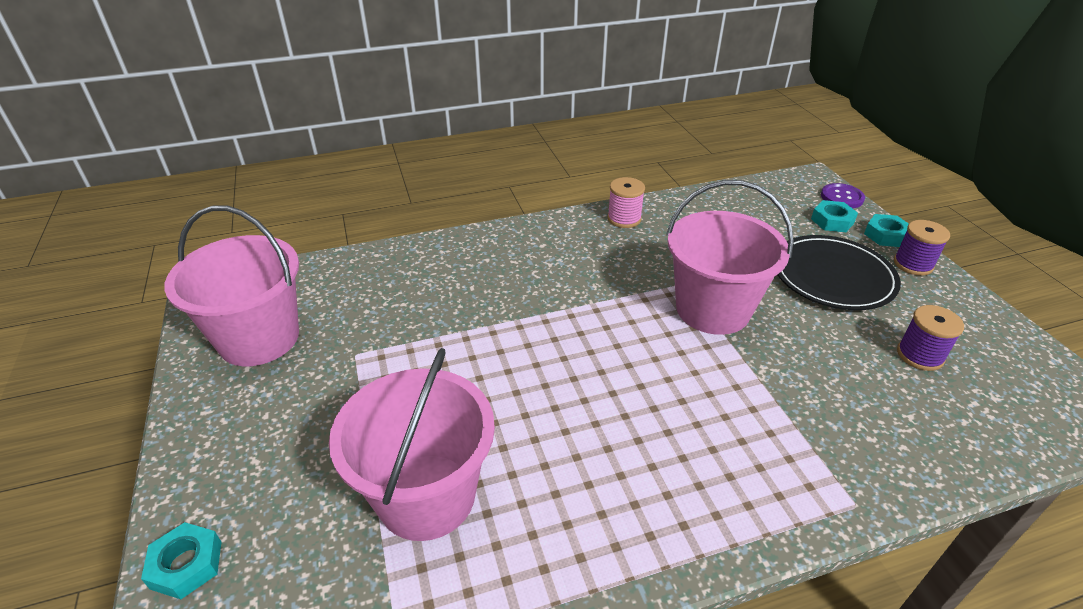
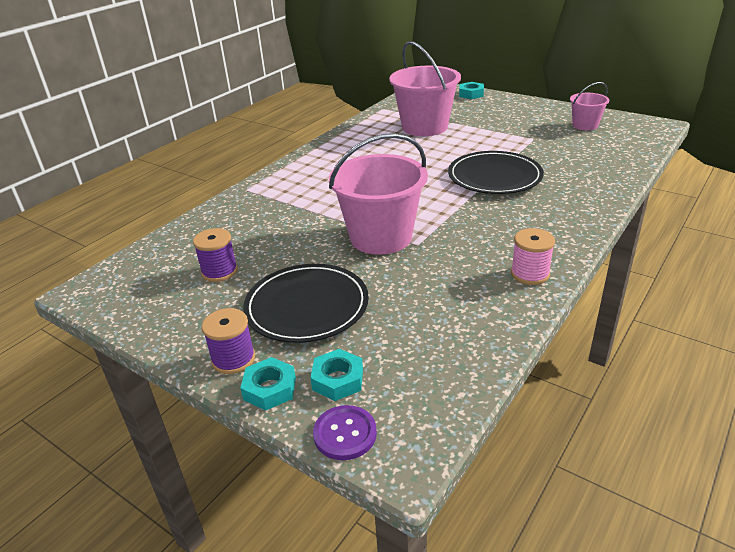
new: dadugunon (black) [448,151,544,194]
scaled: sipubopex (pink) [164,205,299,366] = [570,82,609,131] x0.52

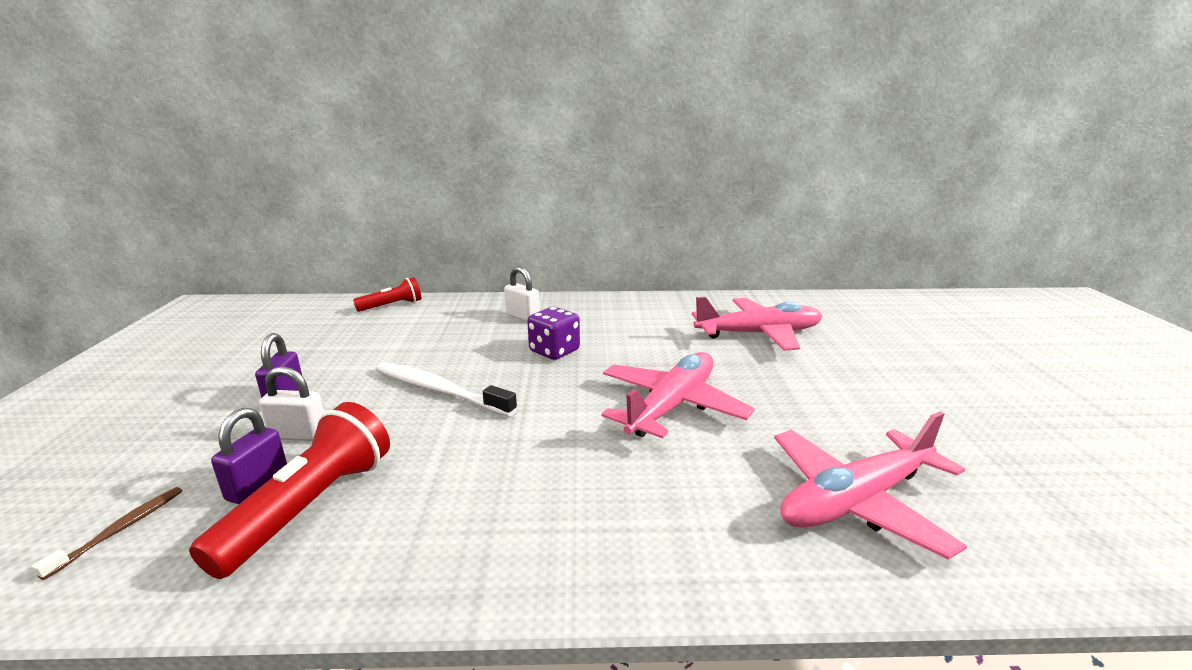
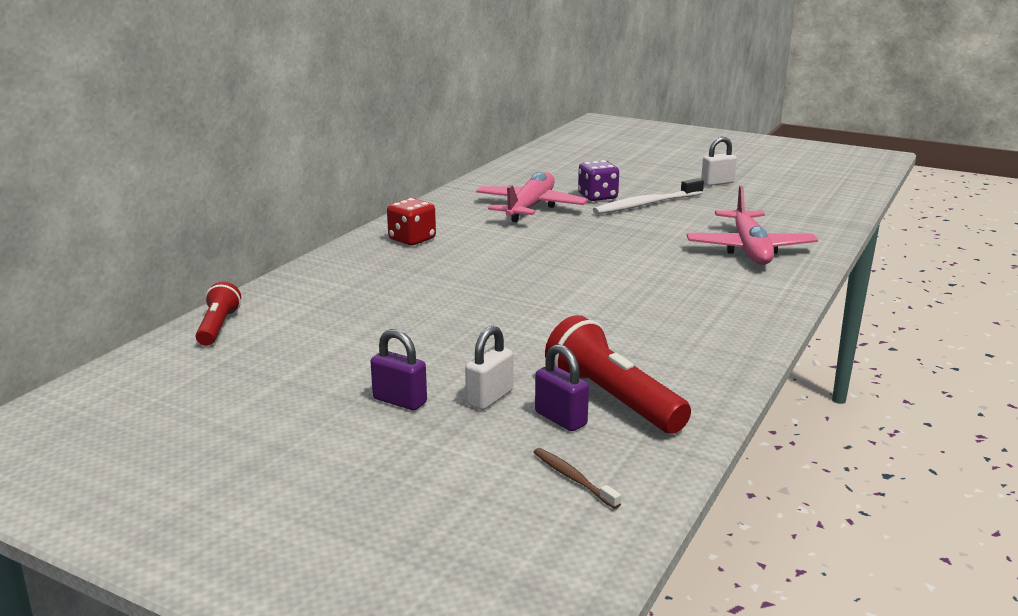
gone: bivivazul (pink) [602,352,755,439]
new: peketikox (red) [387,198,436,245]
shifted: peketikox (purple) [527,307,580,360] to [578,160,619,201]; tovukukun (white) [376,362,517,417] to [593,178,704,214]; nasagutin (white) [504,267,540,322] to [701,137,737,186]

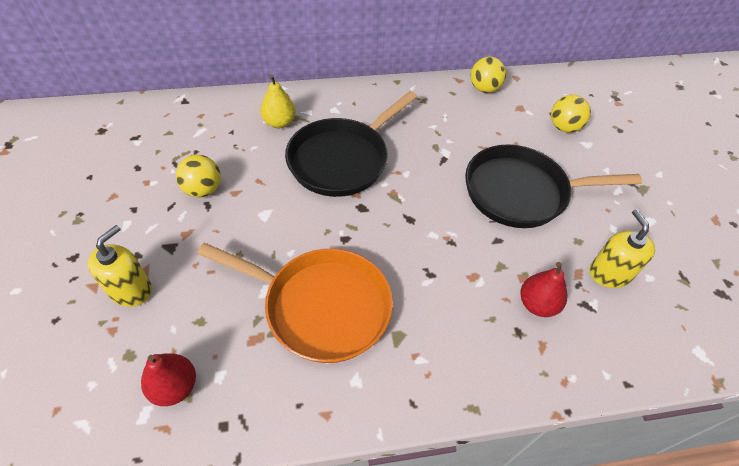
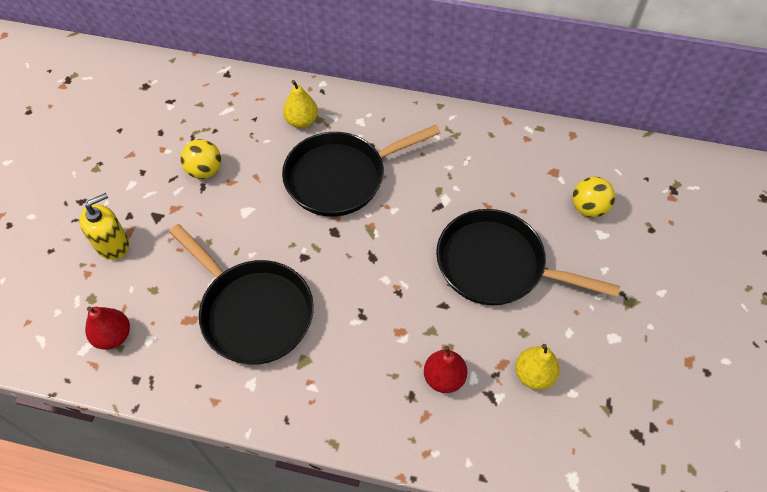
gone: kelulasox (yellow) [471,57,506,93]
swapped: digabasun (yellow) [590,209,655,288] to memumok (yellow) [515,344,560,390]
repainted: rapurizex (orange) [197,243,393,363] to rapurizex (black) [169,224,314,365]

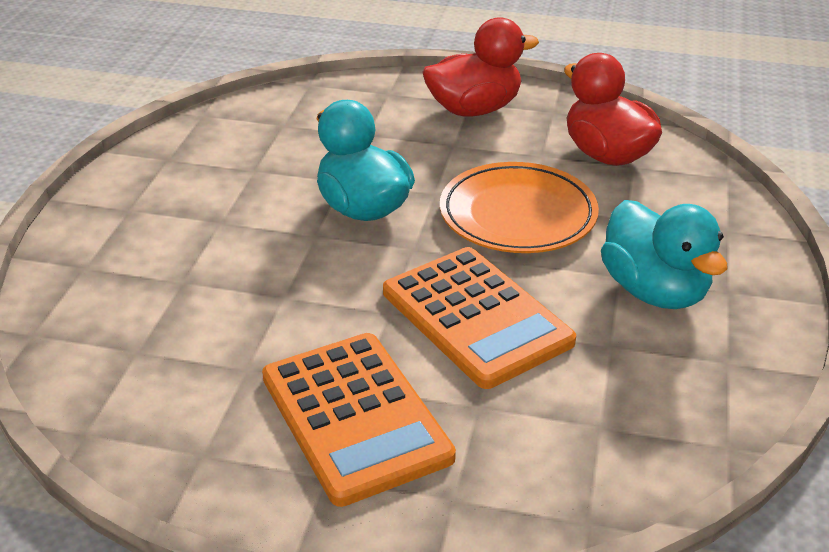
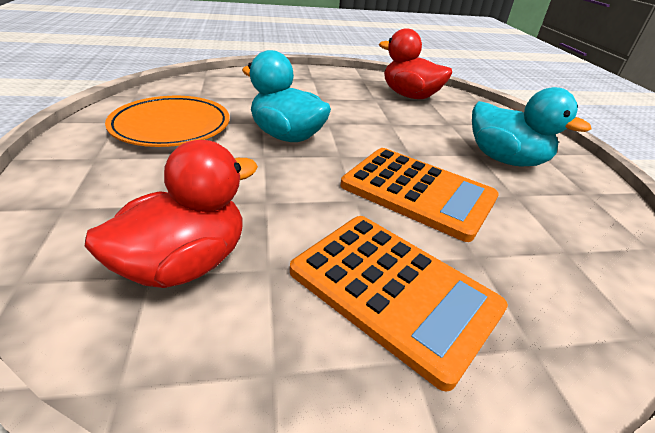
shifted: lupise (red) [422,17,539,117] to [85,140,258,288]; dadugunon (orange) [440,162,599,253] to [105,96,230,147]

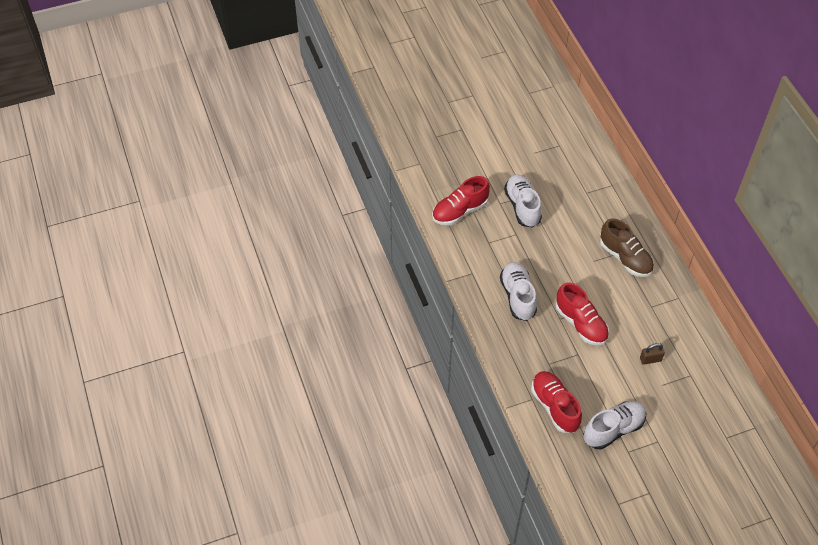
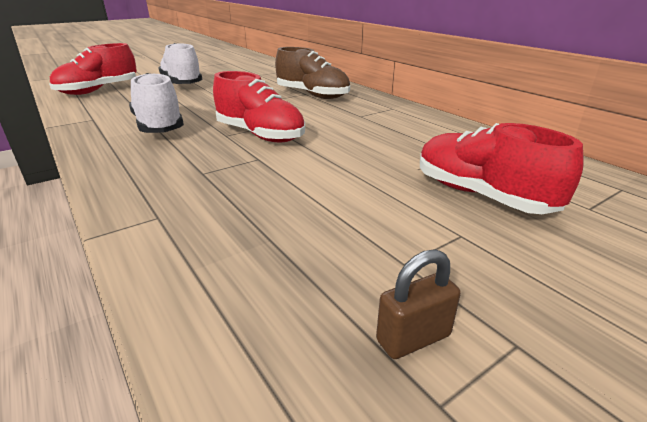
gone: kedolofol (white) [584,401,647,450]
shifted: nasagutin (brown) [640,343,665,365] to [376,249,461,359]; kedolofol (red) [531,371,582,433] to [420,123,584,214]

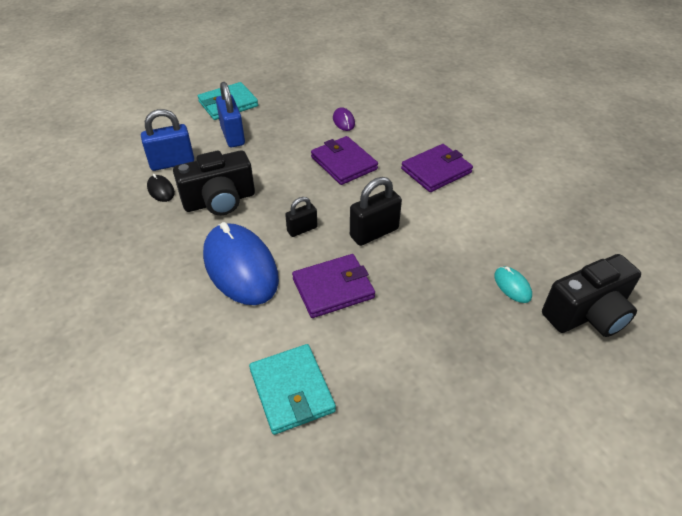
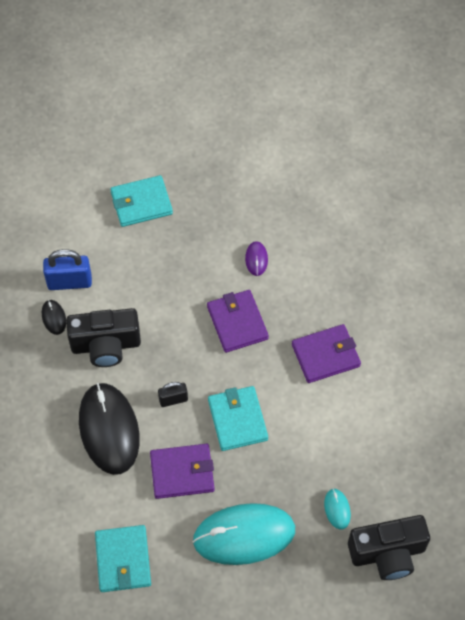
gone: nasagutin (blue) [216,82,245,147]
new: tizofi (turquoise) [193,503,295,565]
swapped: nasagutin (black) [350,177,402,246] to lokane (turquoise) [208,386,268,451]
repainted: tizofi (blue) [203,222,279,305] to tizofi (black) [79,383,140,475]

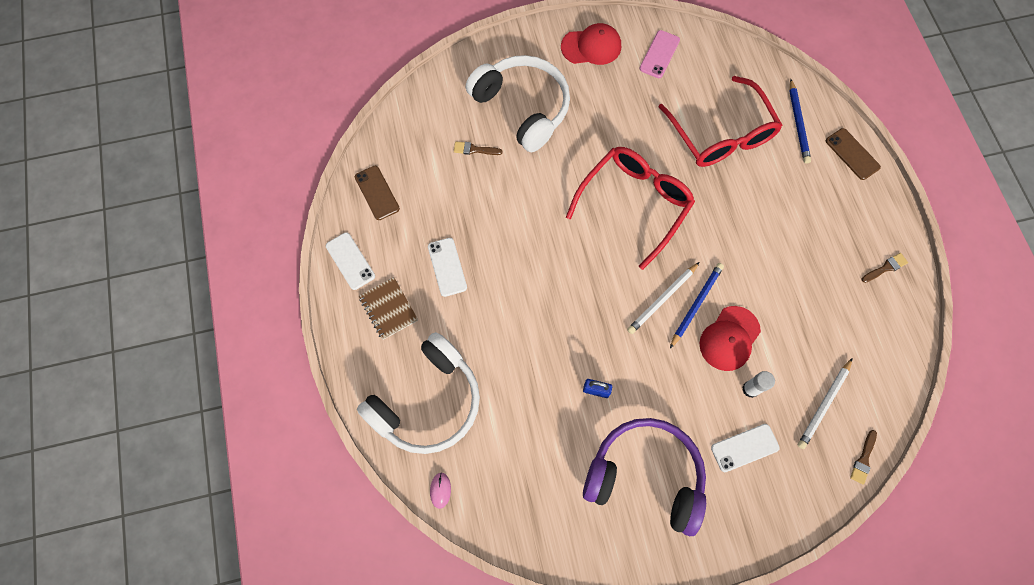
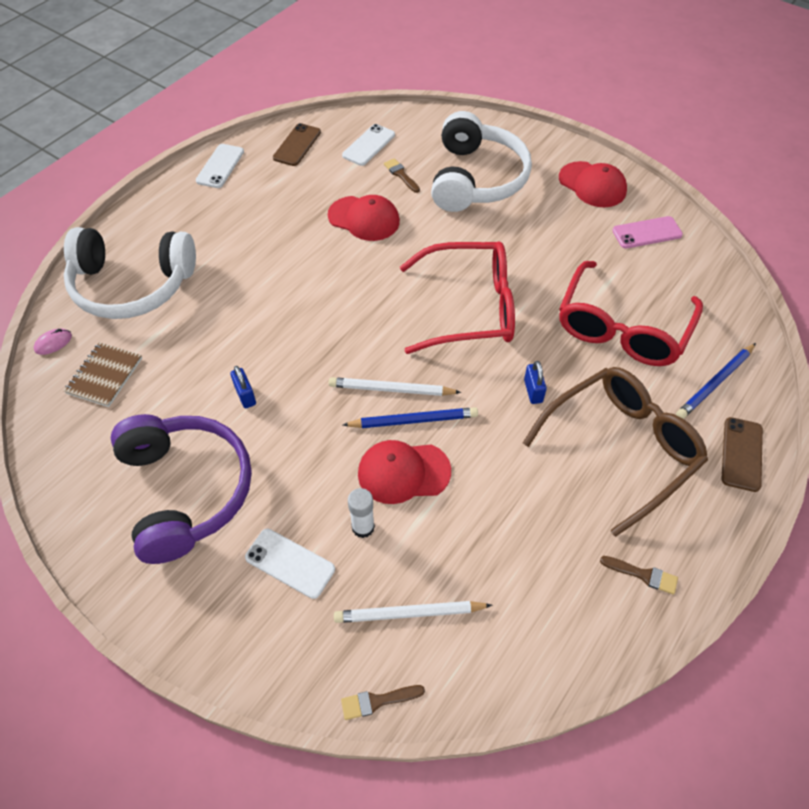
new: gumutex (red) [328,195,400,241]; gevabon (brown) [523,367,708,537]; nasagutin (blue) [524,361,547,404]
shifted: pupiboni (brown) [359,277,418,340] to [64,342,142,407]; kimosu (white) [428,238,467,297] to [342,124,395,166]

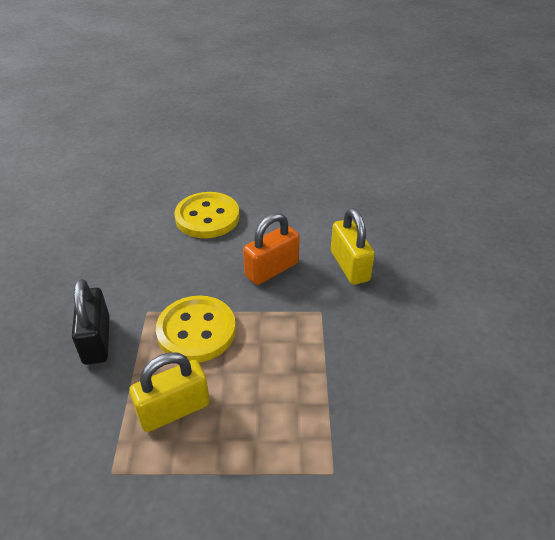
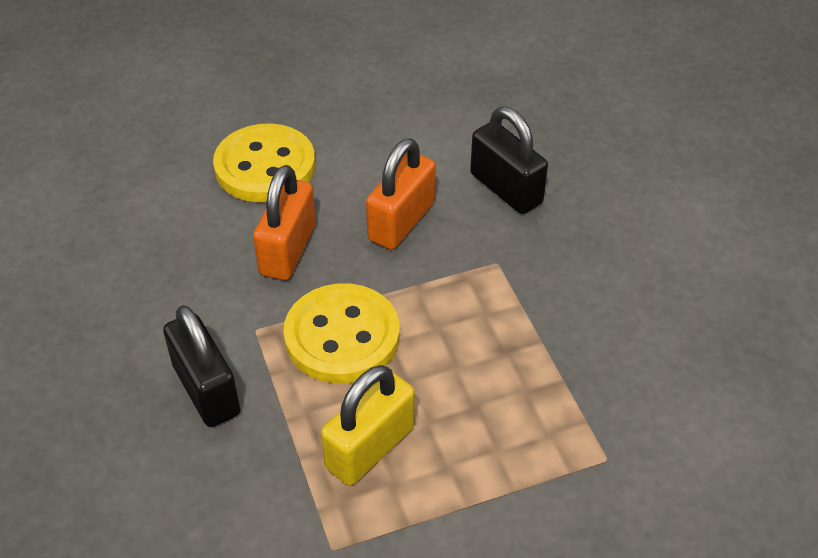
new: nasagutin (orange) [253,165,316,280]
repainted: nasagutin (yellow) [331,208,375,285] to nasagutin (black) [470,107,548,214]

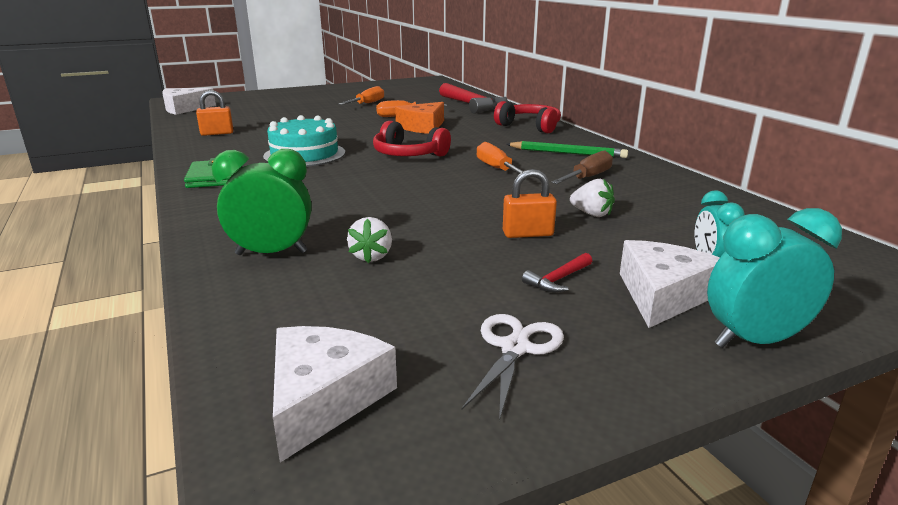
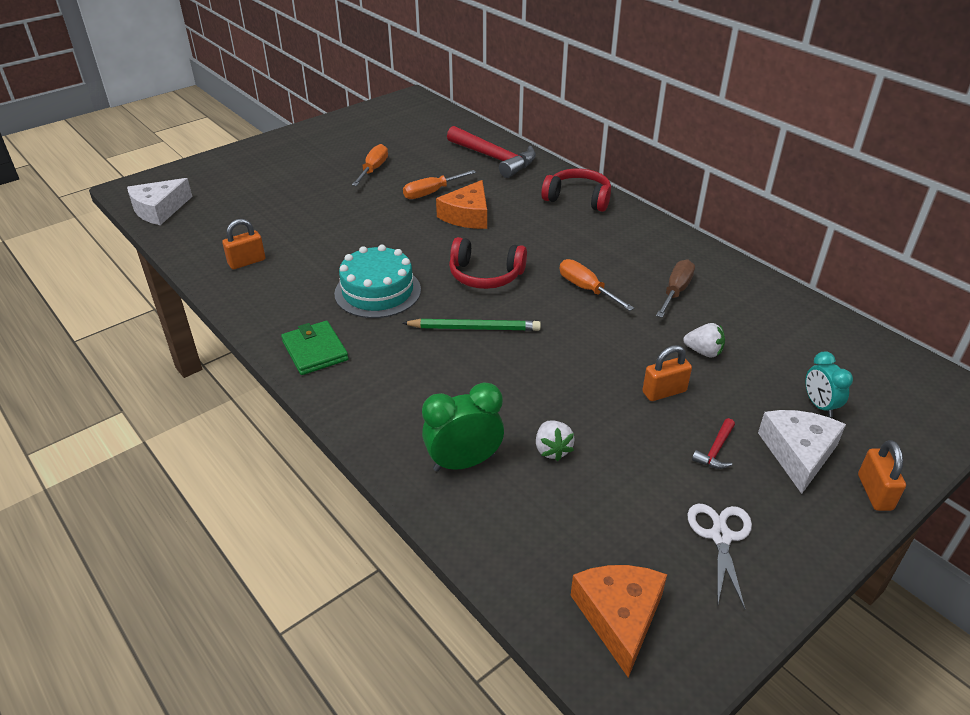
shifted: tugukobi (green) [506,141,628,158] to [402,319,541,331]
swapped: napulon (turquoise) [707,208,842,348] to nasagutin (orange) [858,440,906,511]
repainted: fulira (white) [273,326,397,463] to fulira (orange) [571,565,667,678]

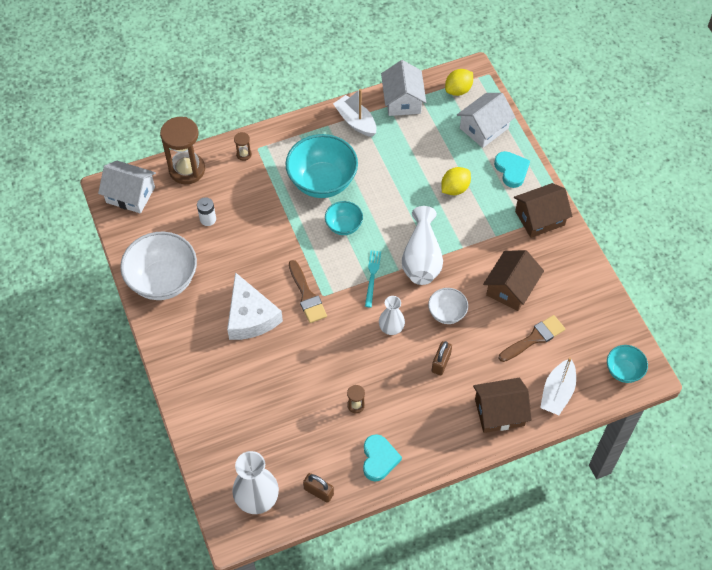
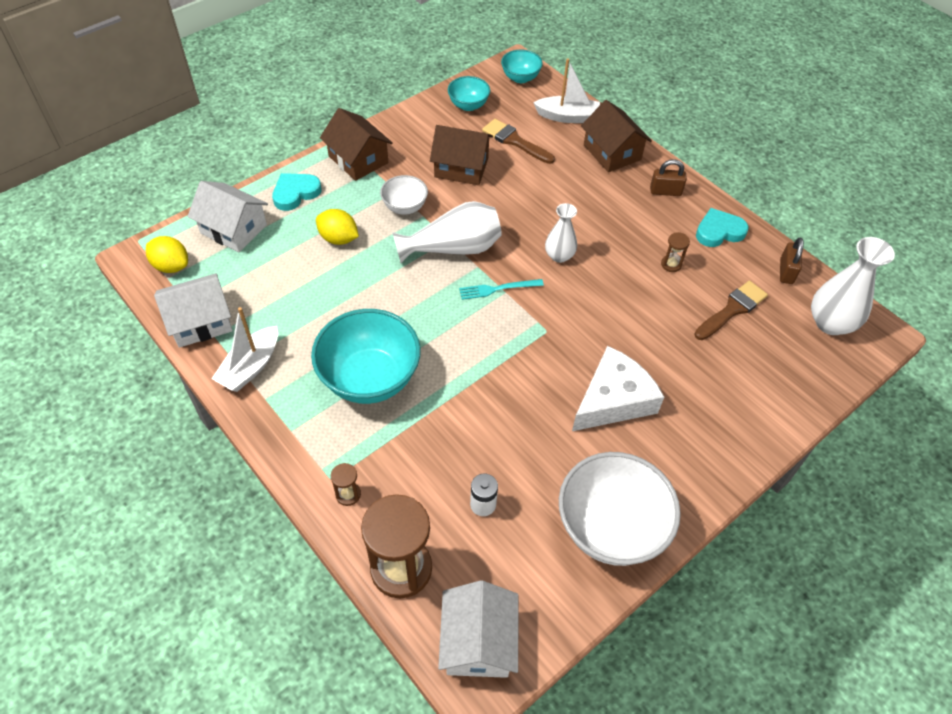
shifted: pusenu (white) [428,288,468,324] to [380,175,428,215]; pusenu (turquoise) [325,201,363,235] to [448,76,490,111]; nasagutin (brown) [432,341,452,375] to [650,159,687,196]; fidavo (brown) [289,260,327,323] to [694,281,768,340]

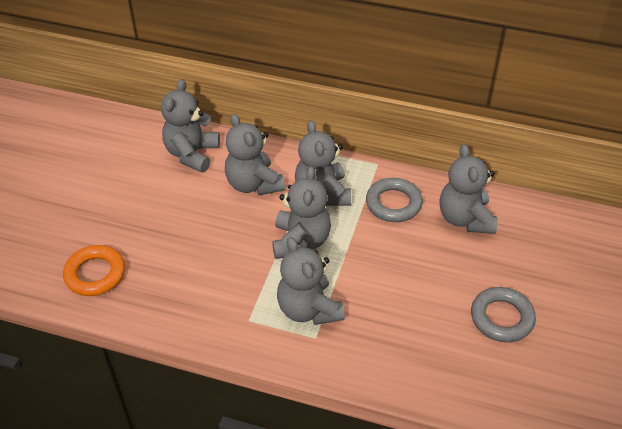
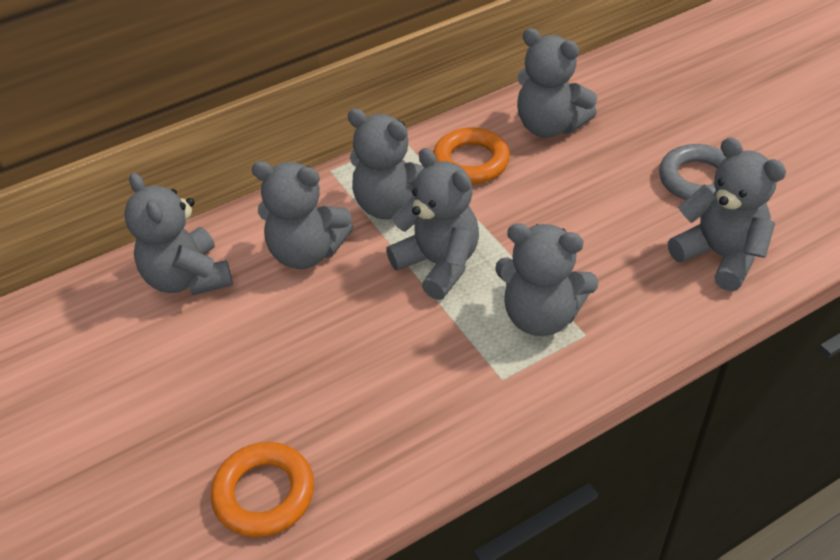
new: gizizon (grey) [668,137,786,291]
repainted: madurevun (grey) [366,178,423,222] to madurevun (orange) [433,127,510,184]

